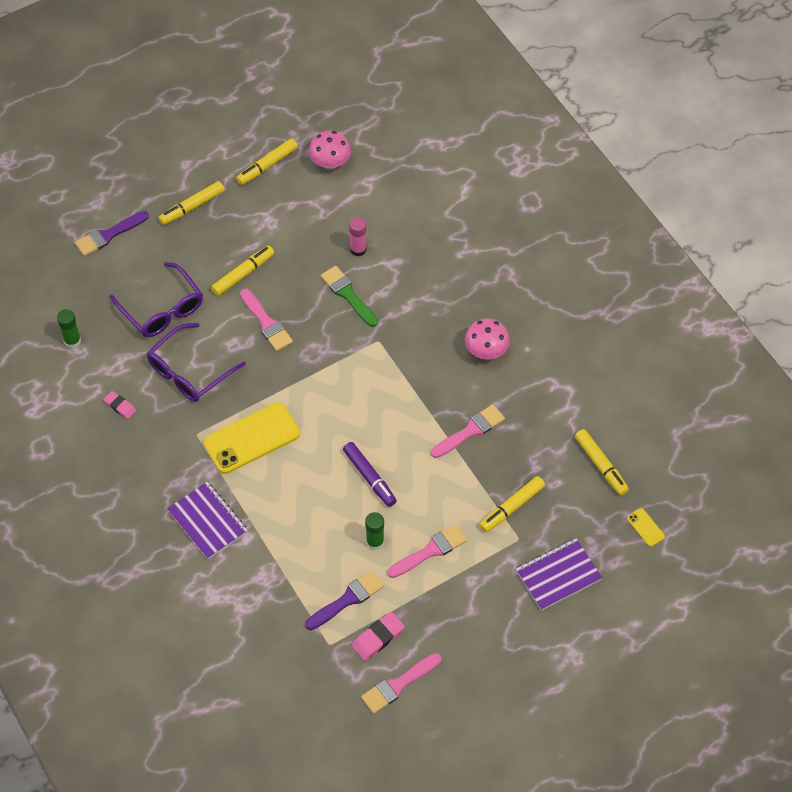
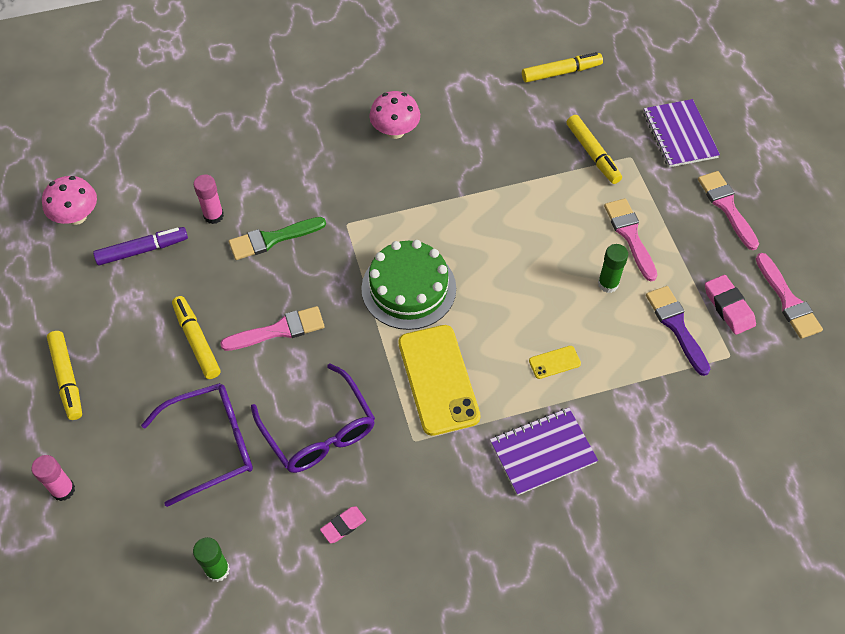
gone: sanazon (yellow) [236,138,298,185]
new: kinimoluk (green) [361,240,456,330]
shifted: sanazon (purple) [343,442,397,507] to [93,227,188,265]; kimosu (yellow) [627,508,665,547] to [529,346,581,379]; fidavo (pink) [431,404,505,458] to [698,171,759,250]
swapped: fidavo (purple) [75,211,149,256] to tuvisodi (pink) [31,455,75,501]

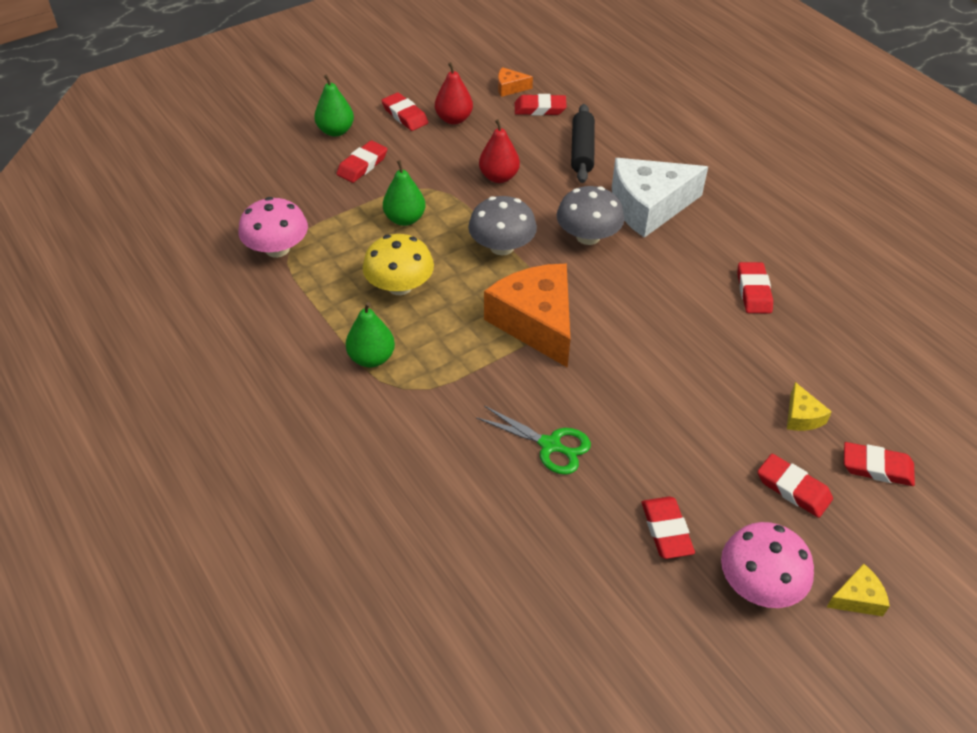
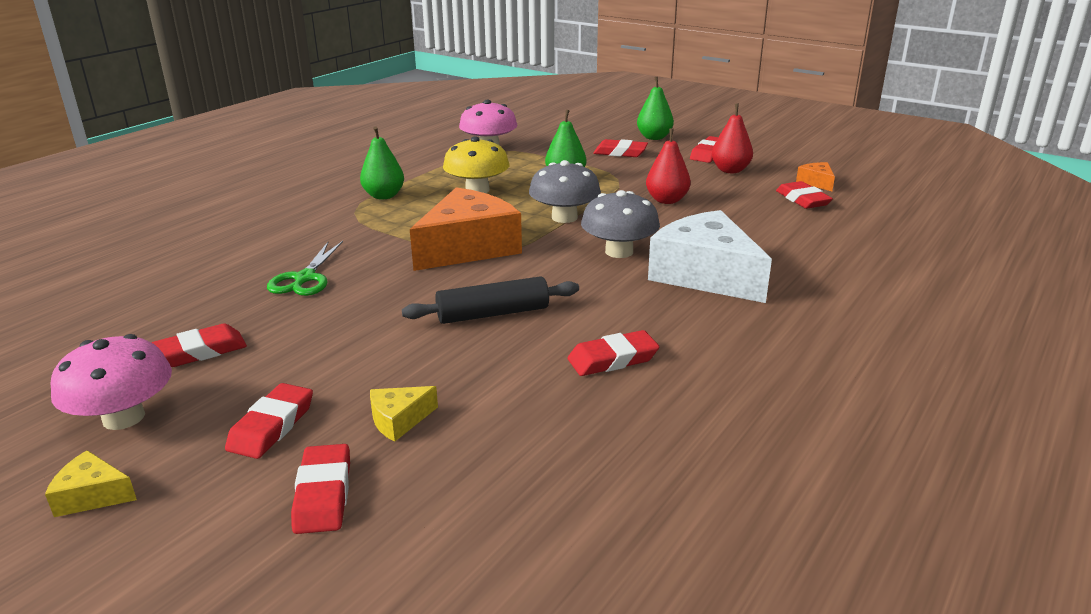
shifted: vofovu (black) [571,104,595,183] to [402,276,579,324]
rotated: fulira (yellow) [827,564,890,616] = [45,450,137,517] 135 degrees clockwise

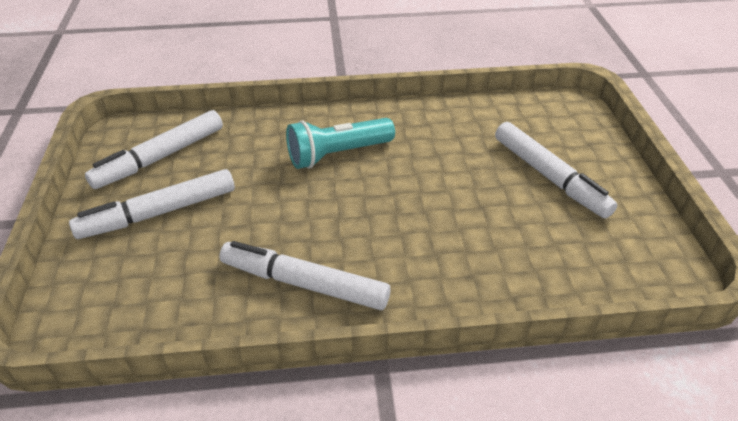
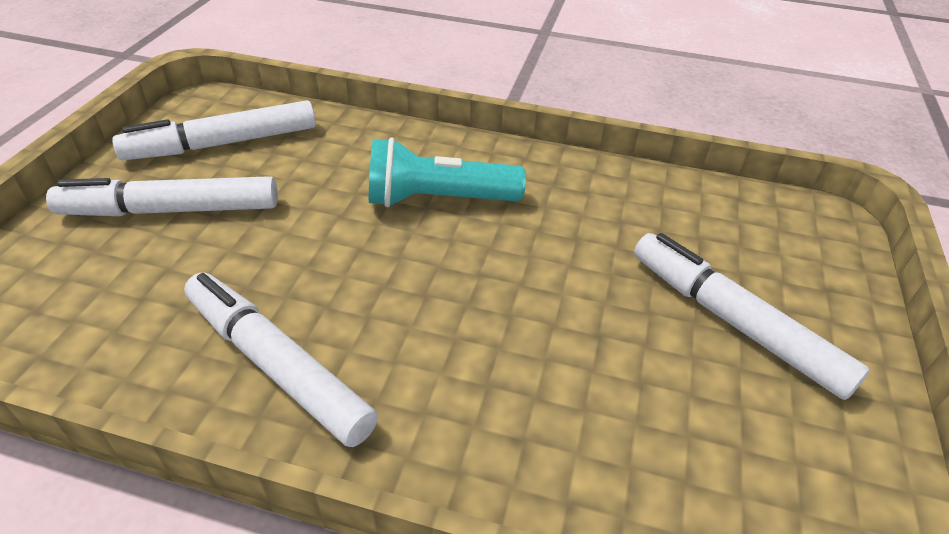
rotated: sanazon (white) [495,122,617,219] = [634,233,870,400] 150 degrees clockwise

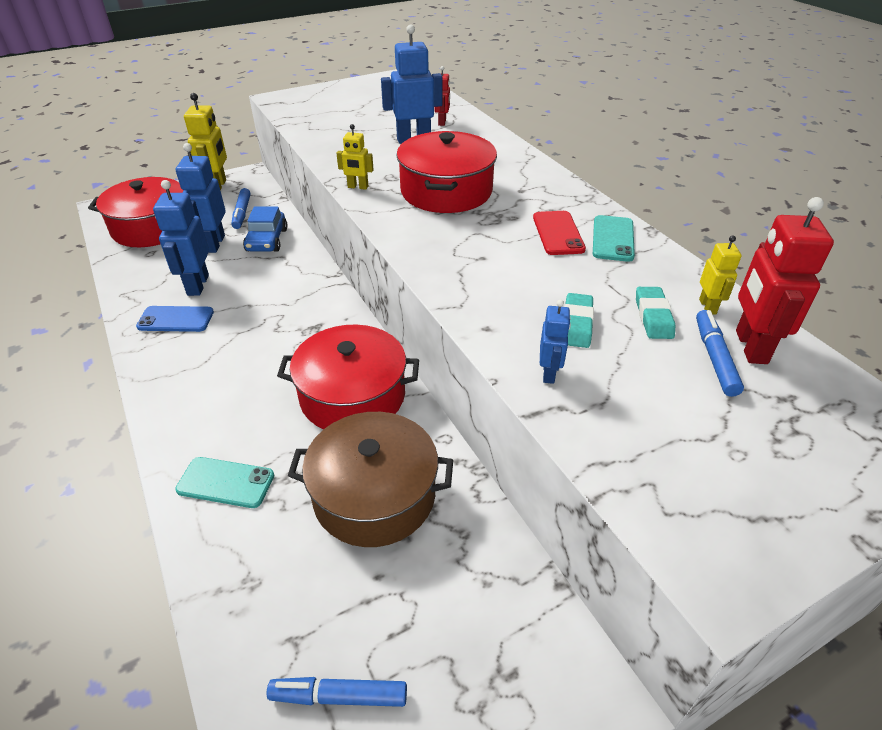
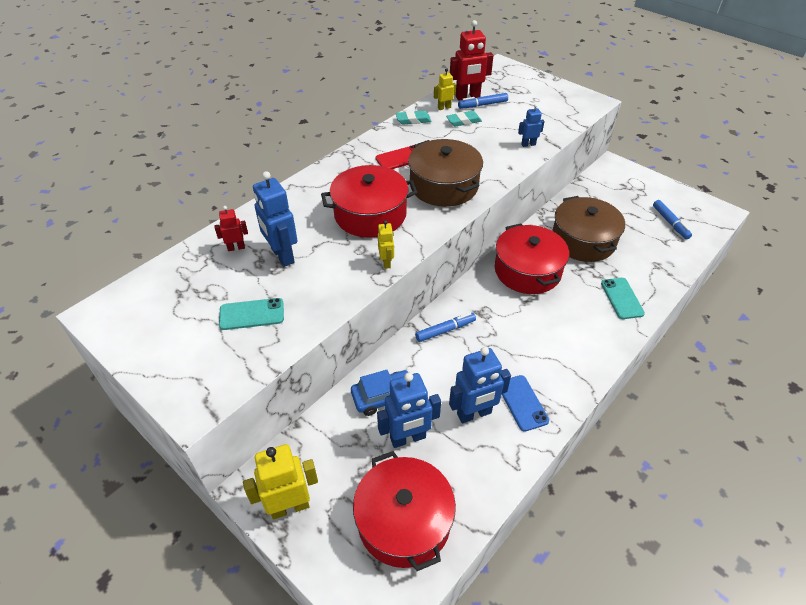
new: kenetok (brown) [408,139,483,207]
shifted: kimosu (turquoise) [593,215,635,262] to [219,298,284,330]; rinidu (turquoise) [565,293,594,348] to [396,110,431,125]; sanazon (blue) [231,188,251,229] to [415,313,476,342]

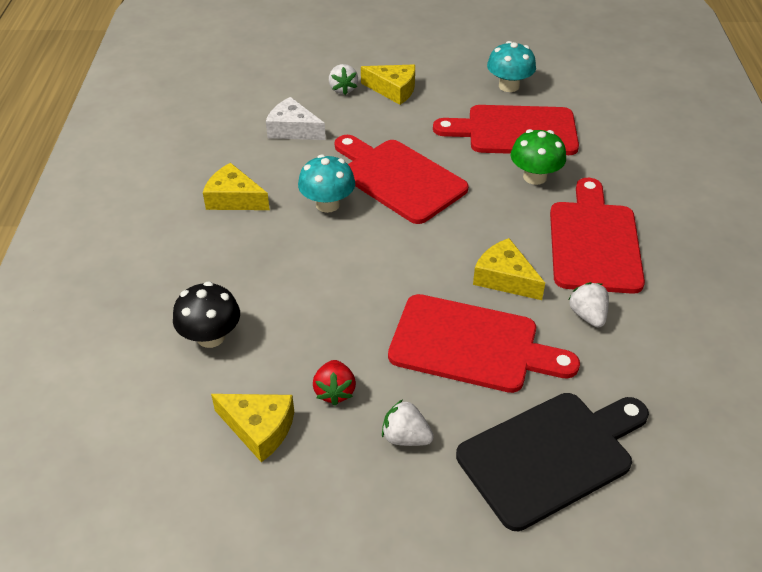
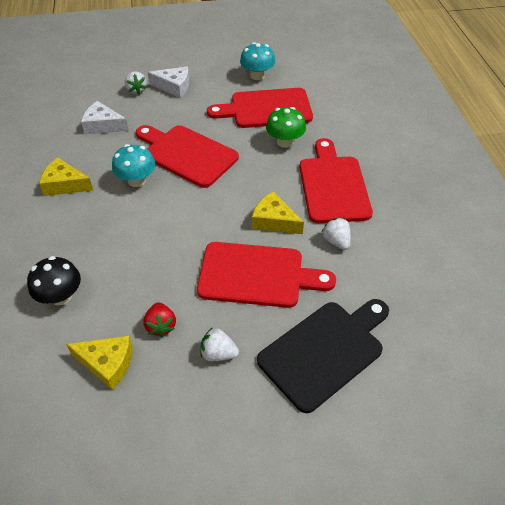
repainted: fulira (yellow) [361,65,415,105] to fulira (white) [148,67,189,98]

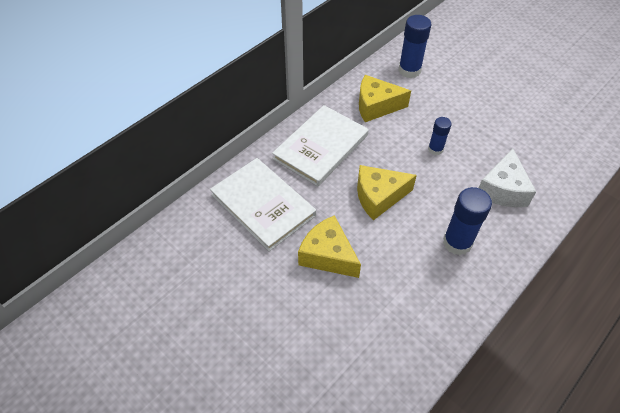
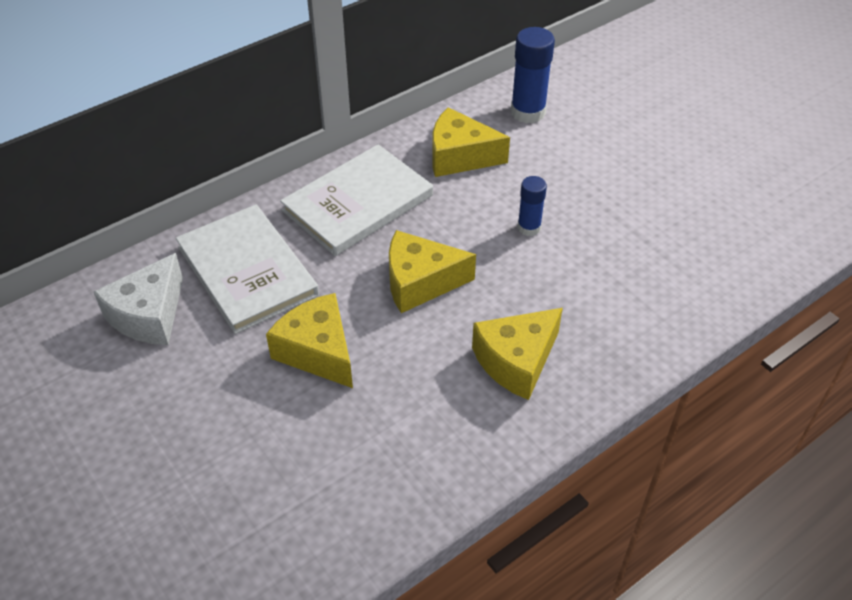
shifted: fulira (white) [479,149,536,207] to [94,253,183,345]
swapped: tuvisodi (blue) [443,187,492,255] to fulira (yellow) [472,308,563,400]

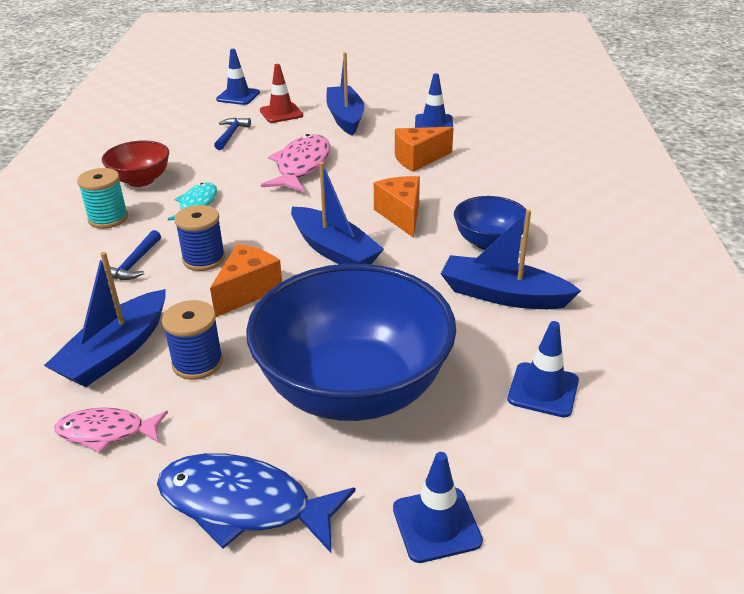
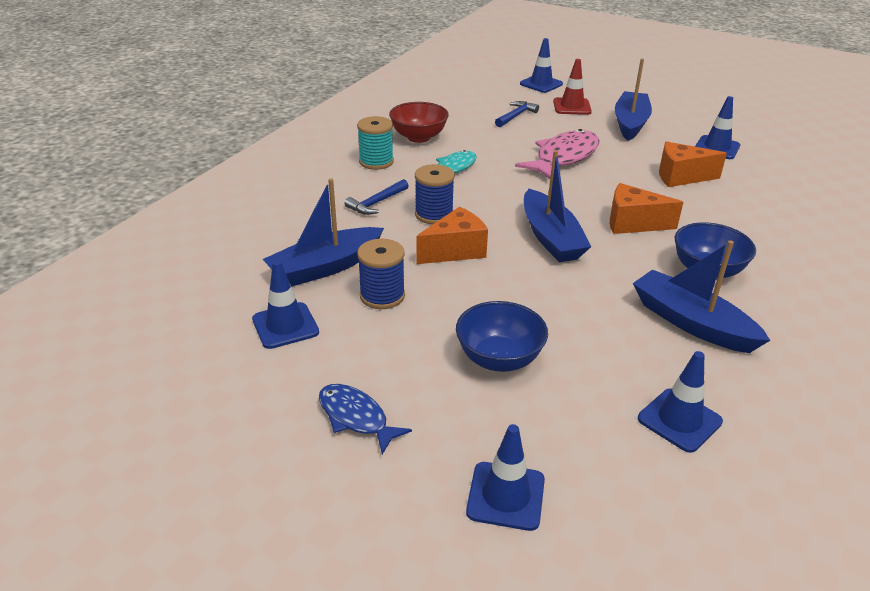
swapped: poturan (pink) [54,407,168,453] to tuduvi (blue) [252,260,319,349]
rotated: fulira (orange) [374,176,420,238] = [610,183,683,234] 90 degrees counterclockwise
scaled: poturan (blue) [157,453,355,553] = [319,384,412,454] x0.61; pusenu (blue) [246,264,456,421] = [456,301,548,372] x0.48

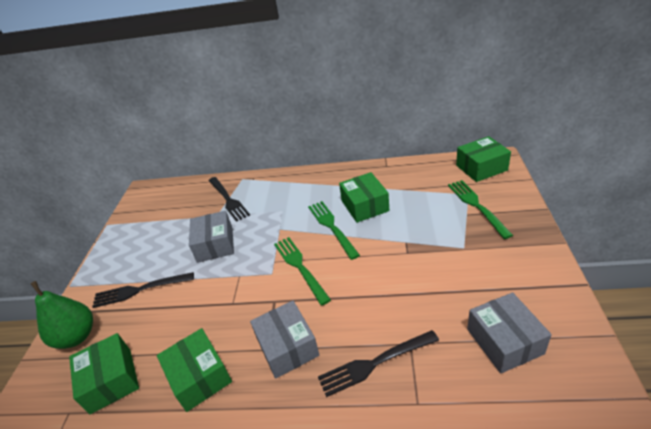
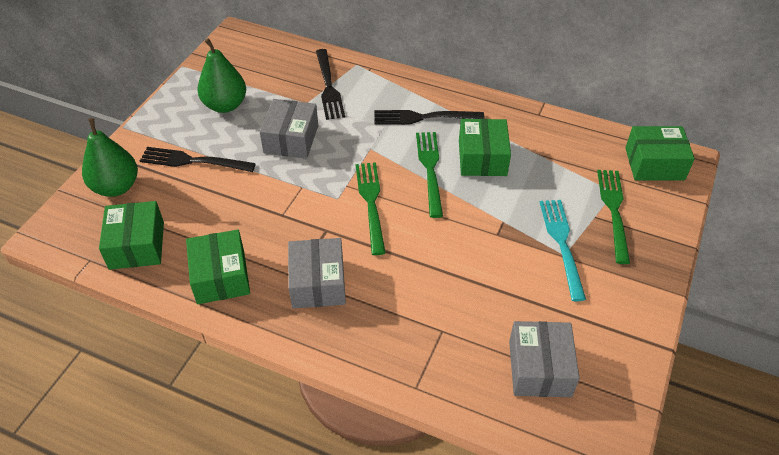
new: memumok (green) [197,38,246,113]; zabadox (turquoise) [540,200,586,301]
shifted: zabadox (black) [318,330,439,397] to [374,110,485,125]

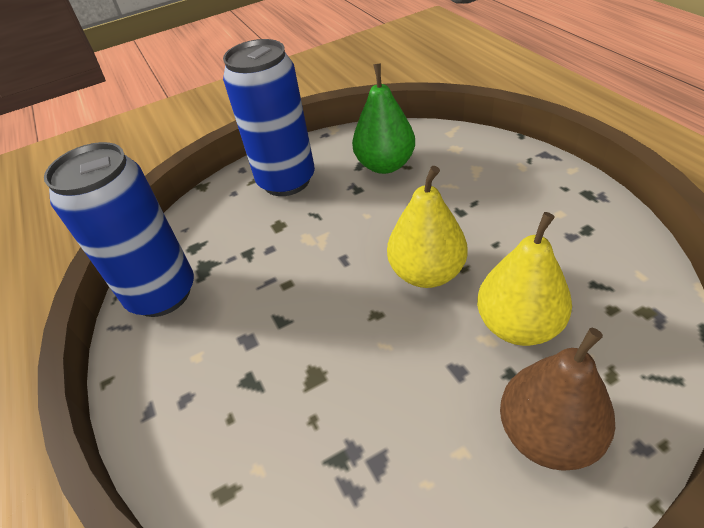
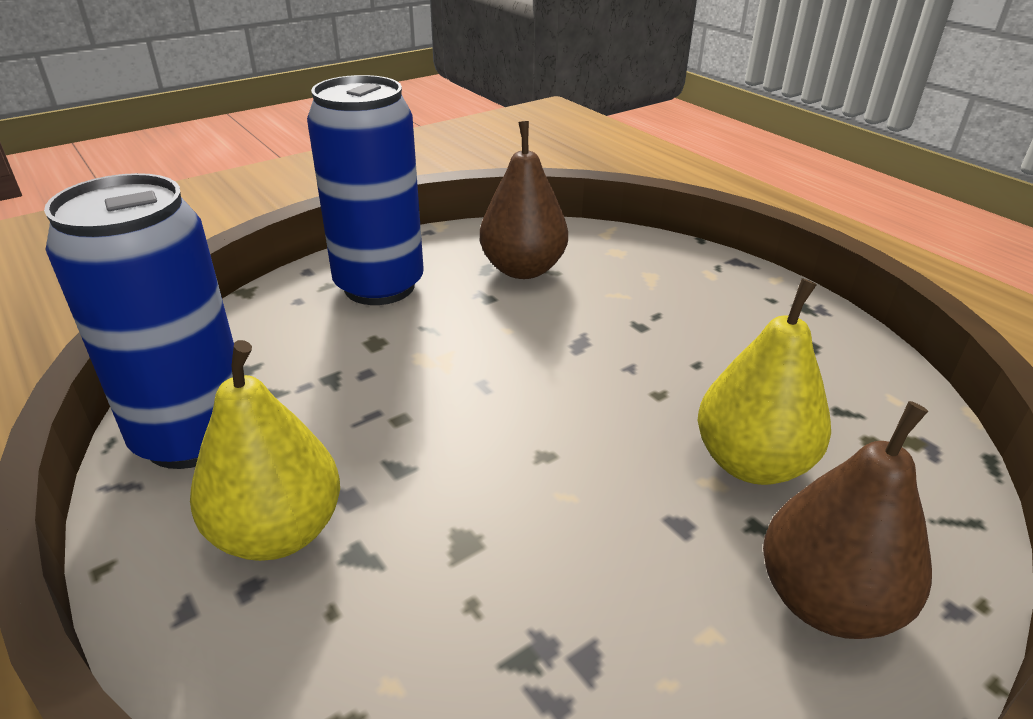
shifted: memumok (yellow) [387,166,467,288] to [190,340,340,561]
repainted: memumok (green) [352,63,415,174] to memumok (brown) [480,121,568,279]

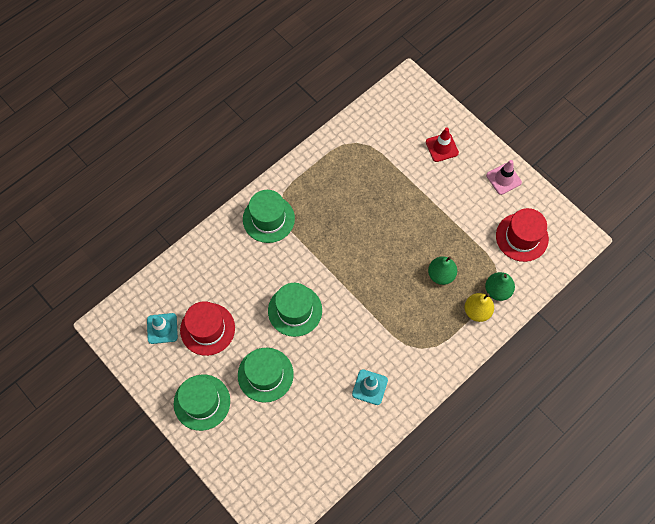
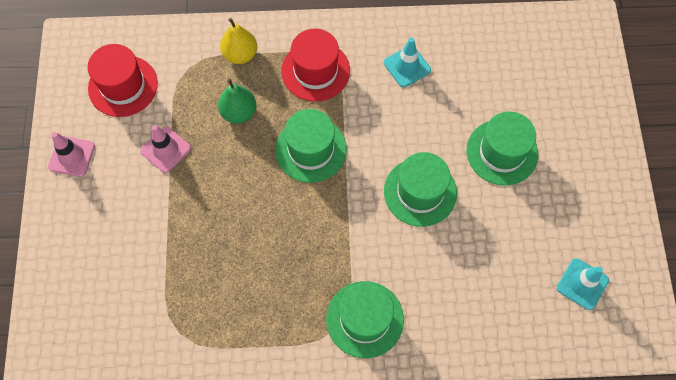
gone: tuduvi (red) [426,128,459,162]; memumok (green) [485,272,515,301]
new: tuduvi (pink) [140,125,191,173]
shifted: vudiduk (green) [174,375,230,431] to [275,109,347,183]; vudiduk (red) [180,301,235,356] to [282,29,350,101]

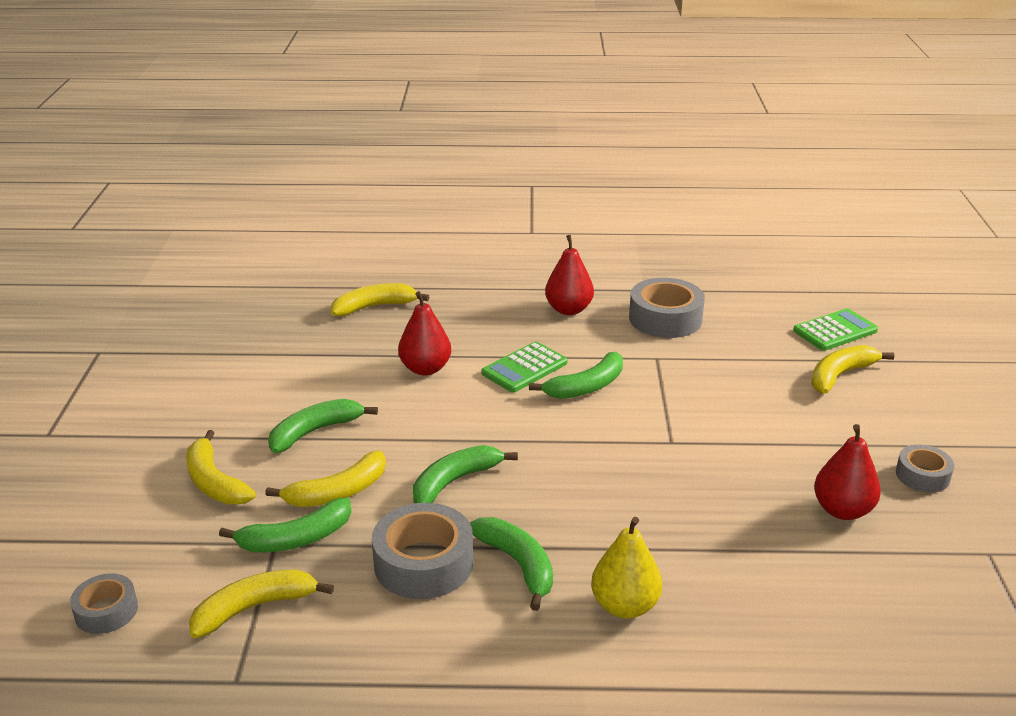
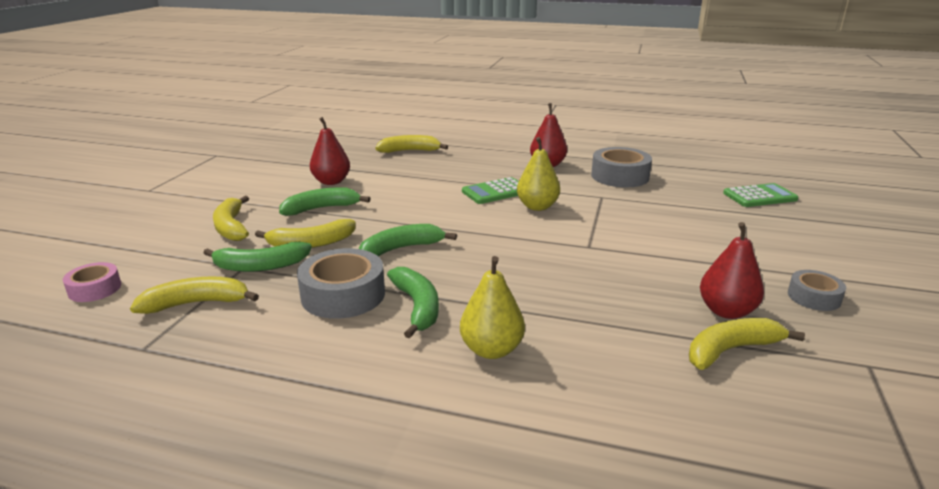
shifted: memumok (red) [398,291,451,375] to [310,117,350,185]; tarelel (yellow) [811,345,894,394] to [689,318,805,370]
swapped: tarelel (green) [529,352,623,399] to memumok (yellow) [517,137,560,211]
repainted: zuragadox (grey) [70,573,138,634] to zuragadox (pink) [63,262,121,302]

